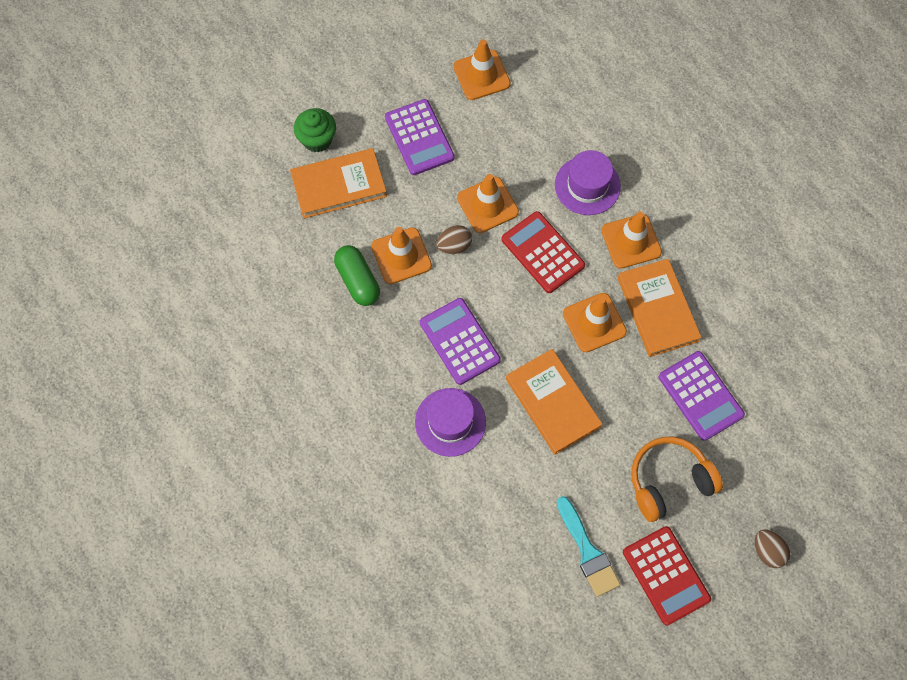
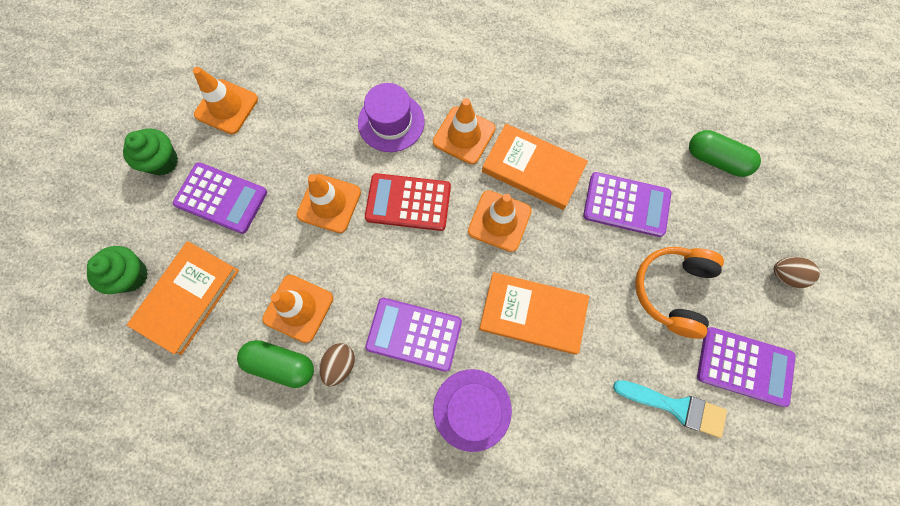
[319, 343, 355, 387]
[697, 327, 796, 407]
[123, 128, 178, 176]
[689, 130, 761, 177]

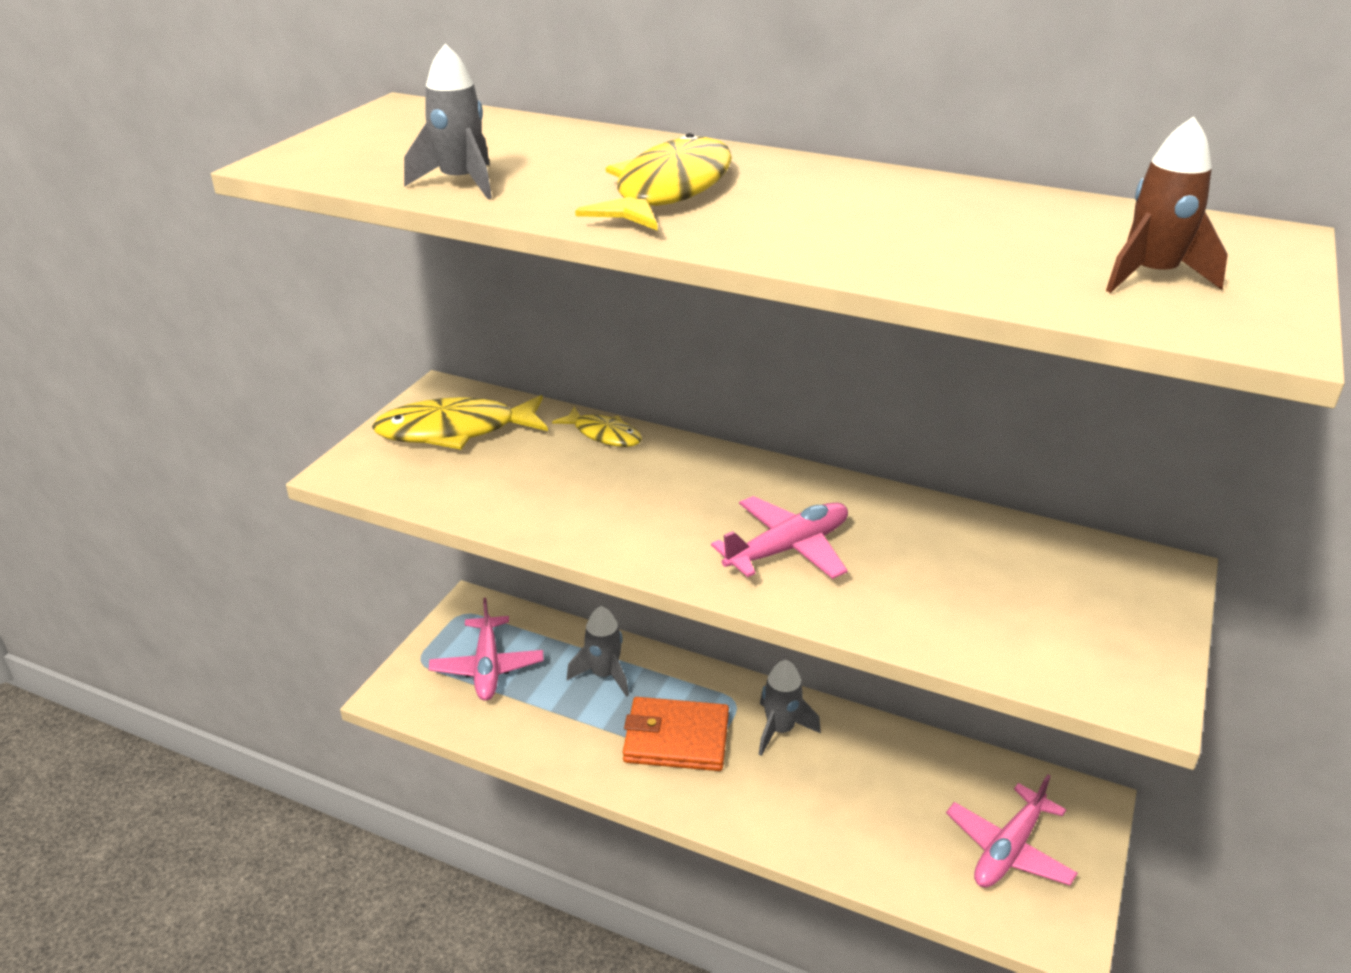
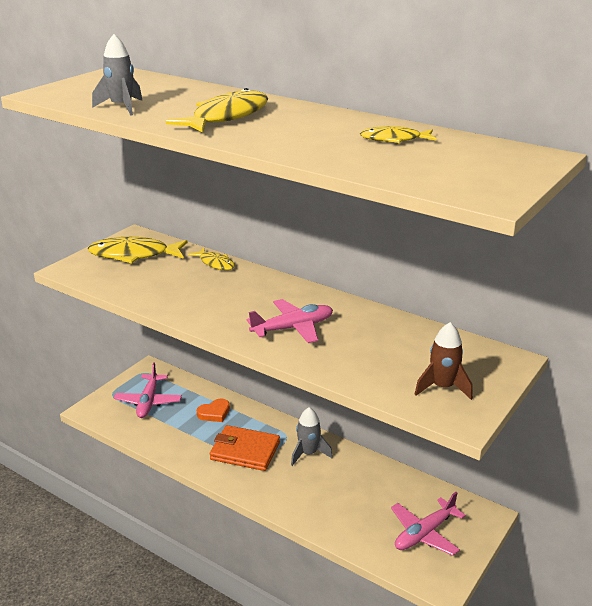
[197, 399, 230, 422]
[414, 322, 473, 400]
[360, 126, 437, 143]

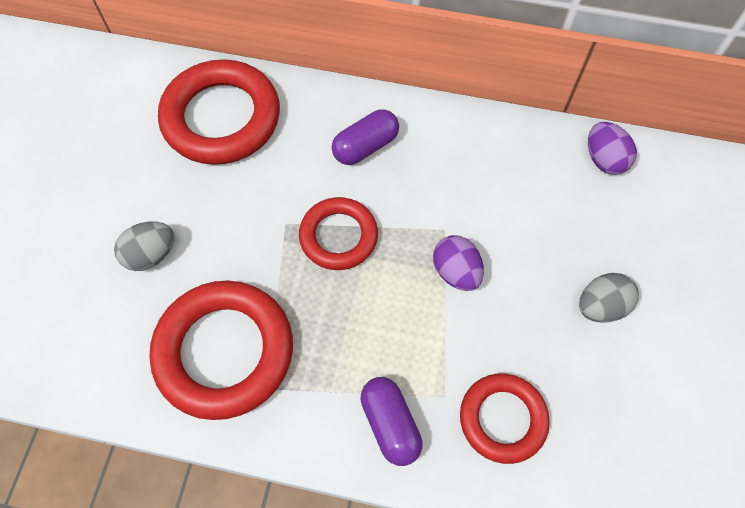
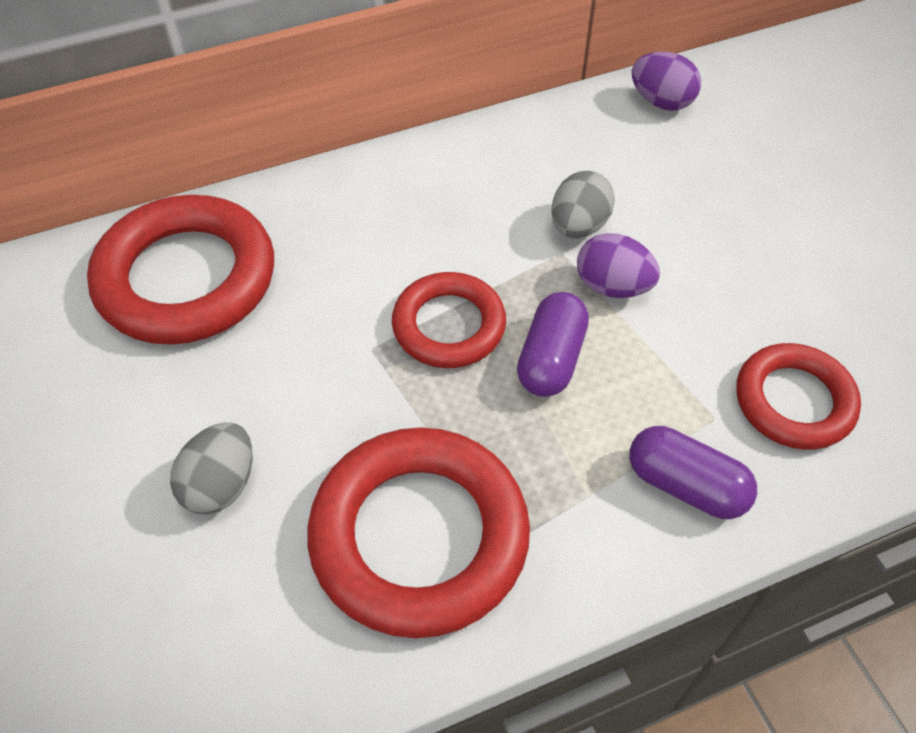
[517, 292, 589, 397]
[551, 171, 615, 238]

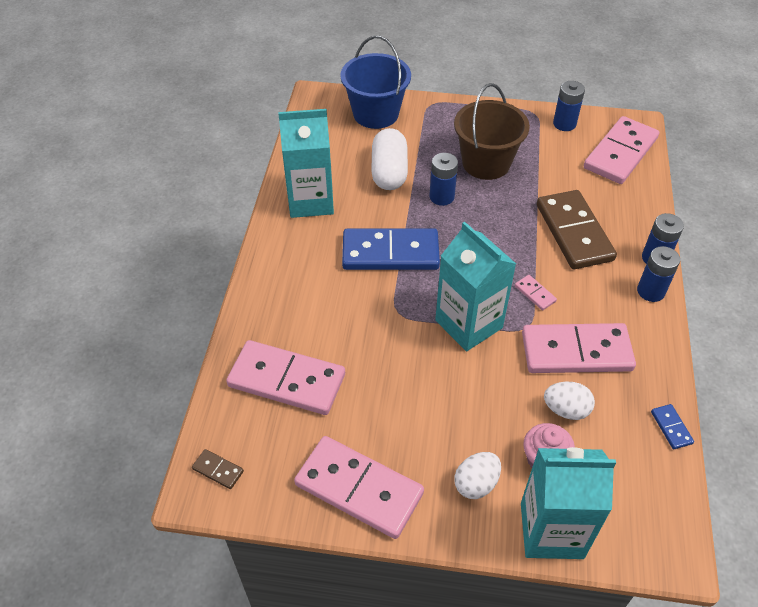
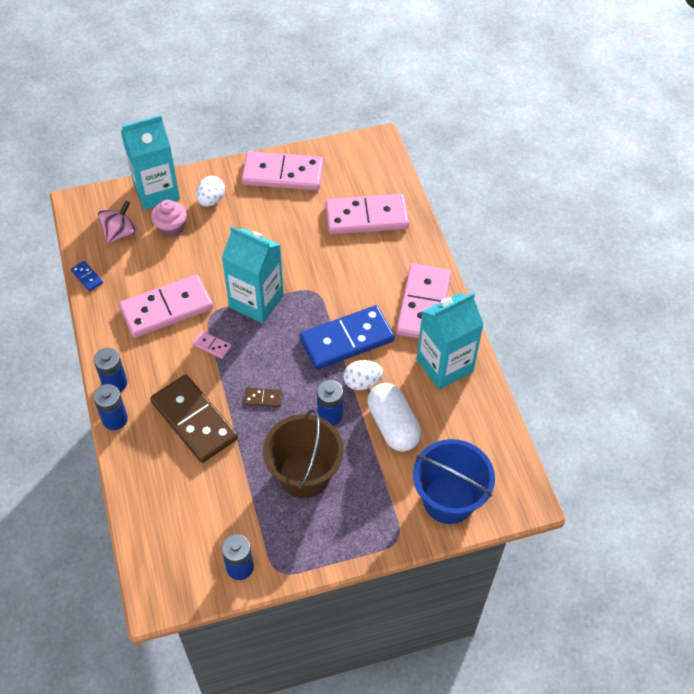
[244, 388, 282, 407]
[343, 360, 383, 390]
[396, 263, 451, 338]
[98, 201, 138, 244]

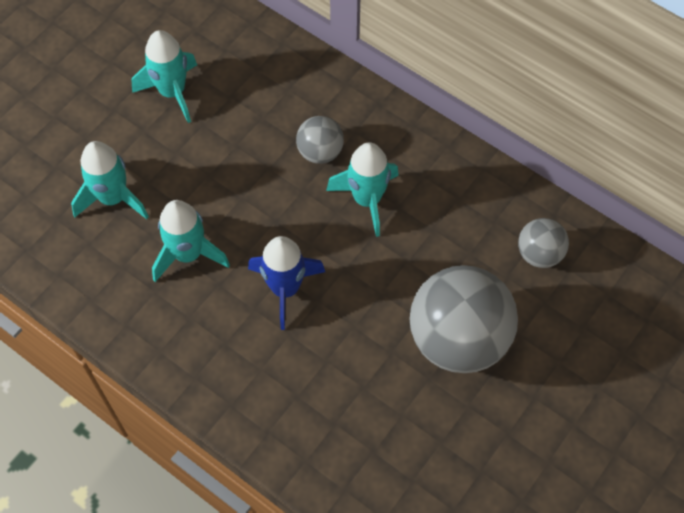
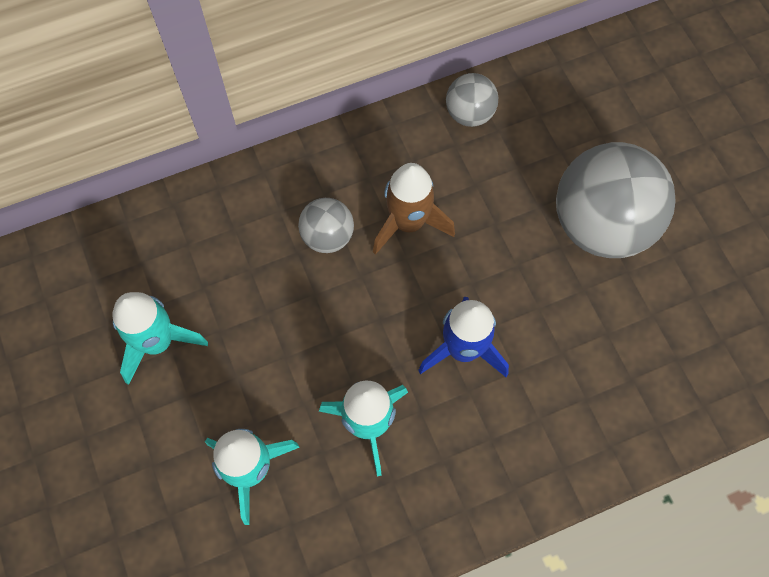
[373, 163, 455, 255]
[446, 73, 498, 127]

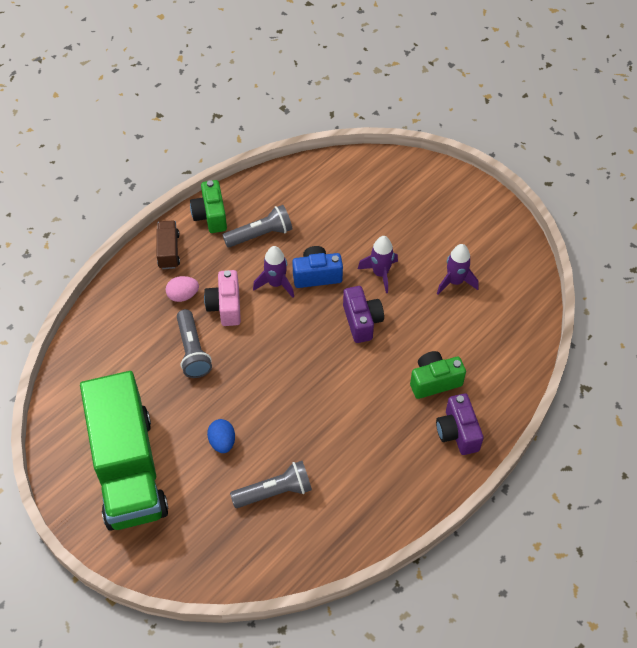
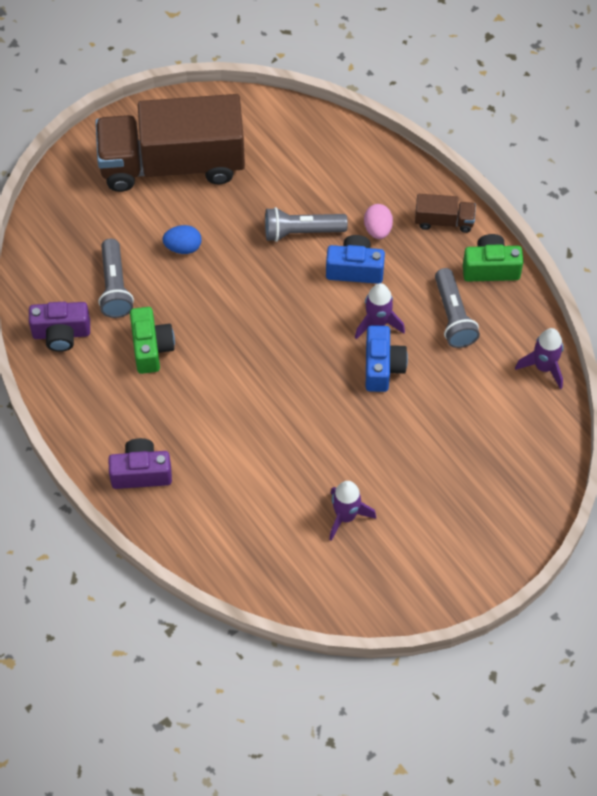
[95, 94, 245, 192]
[326, 235, 385, 284]
[29, 302, 90, 352]
[515, 328, 564, 389]
[130, 307, 175, 374]

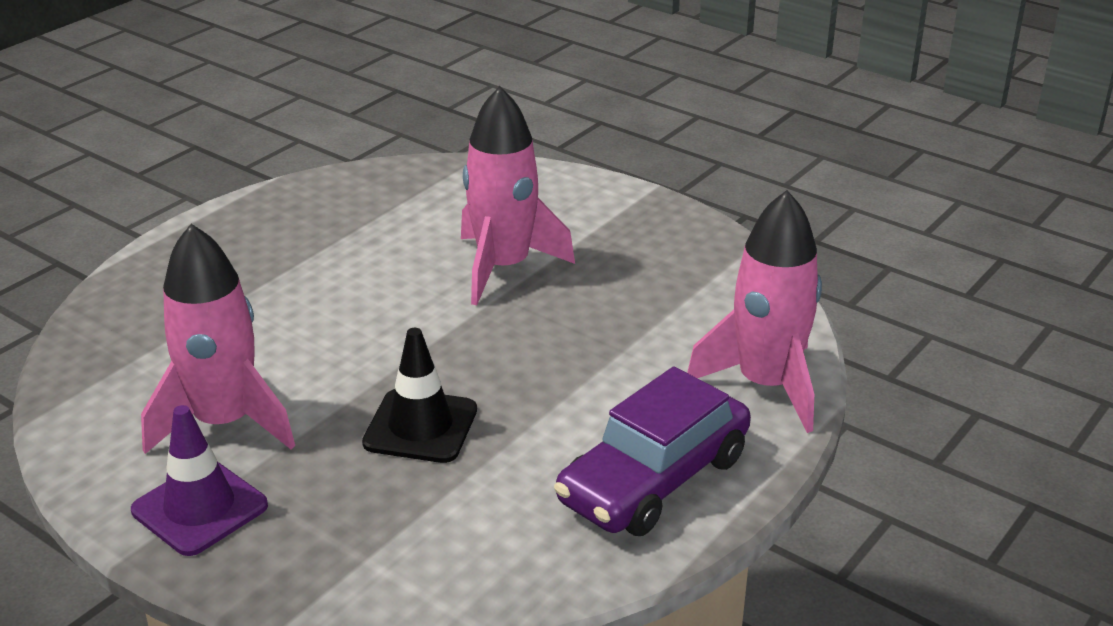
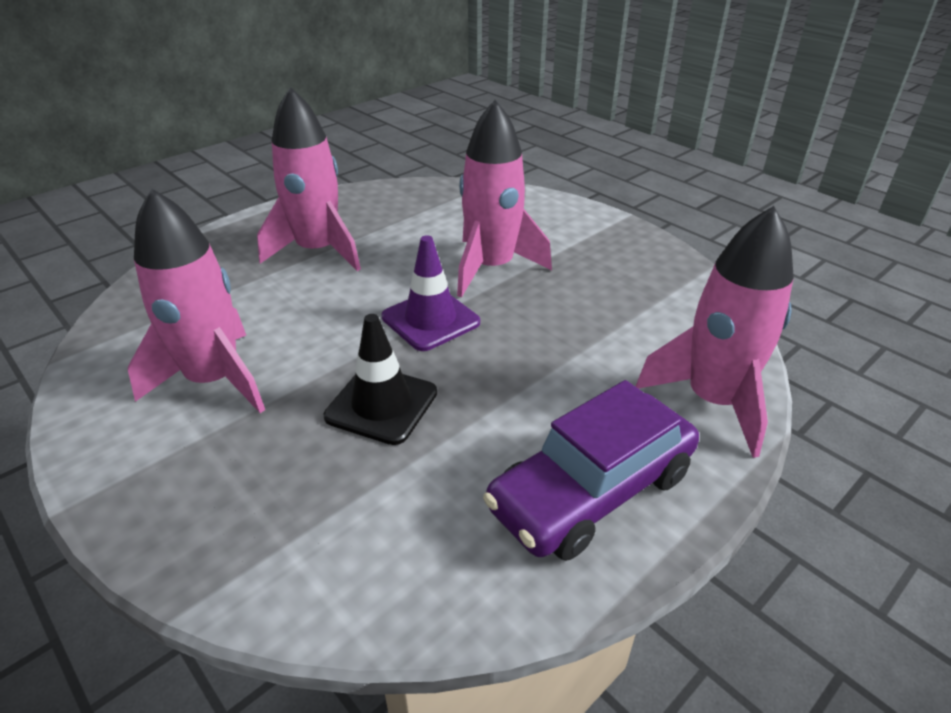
[382, 235, 480, 351]
[257, 87, 361, 271]

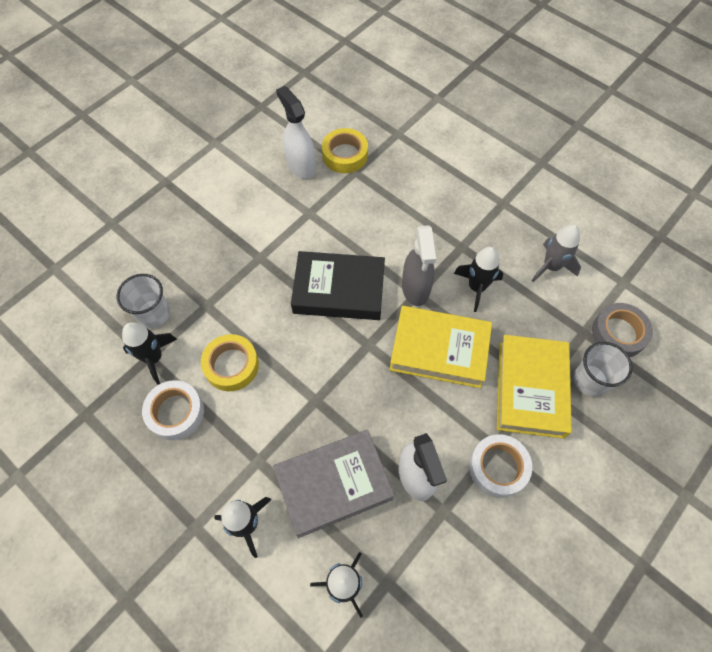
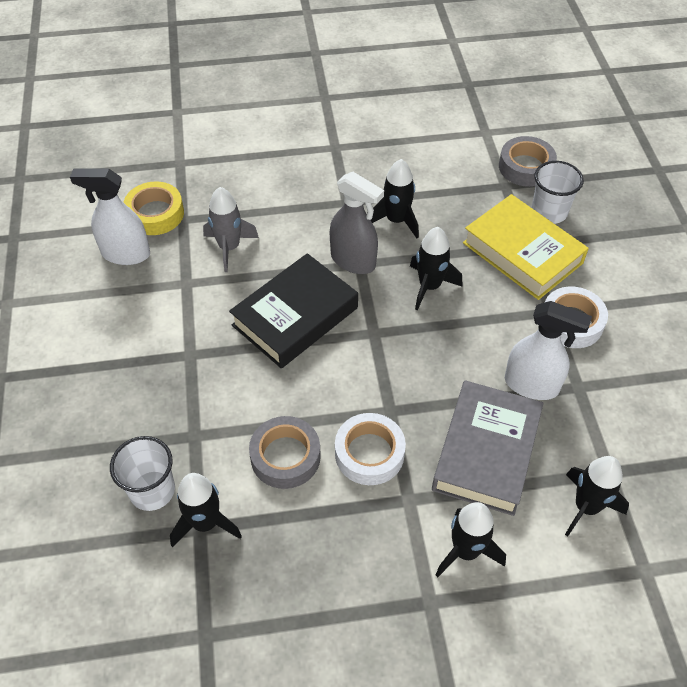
[335, 413, 406, 485]
[249, 416, 321, 489]
[410, 227, 462, 310]
[203, 187, 259, 272]

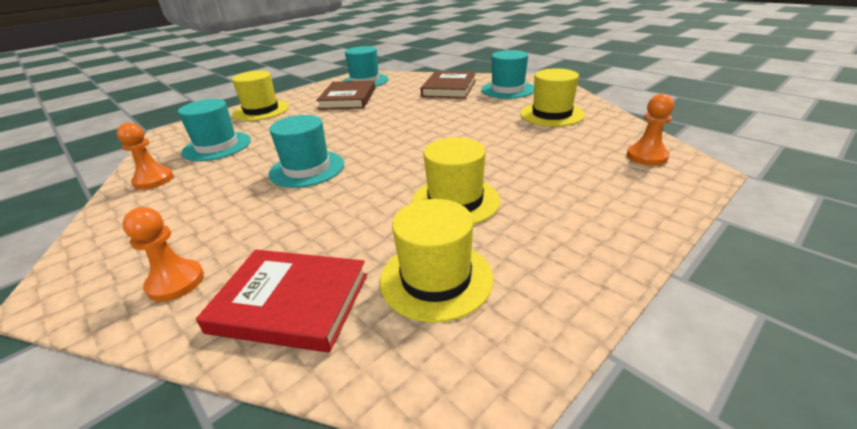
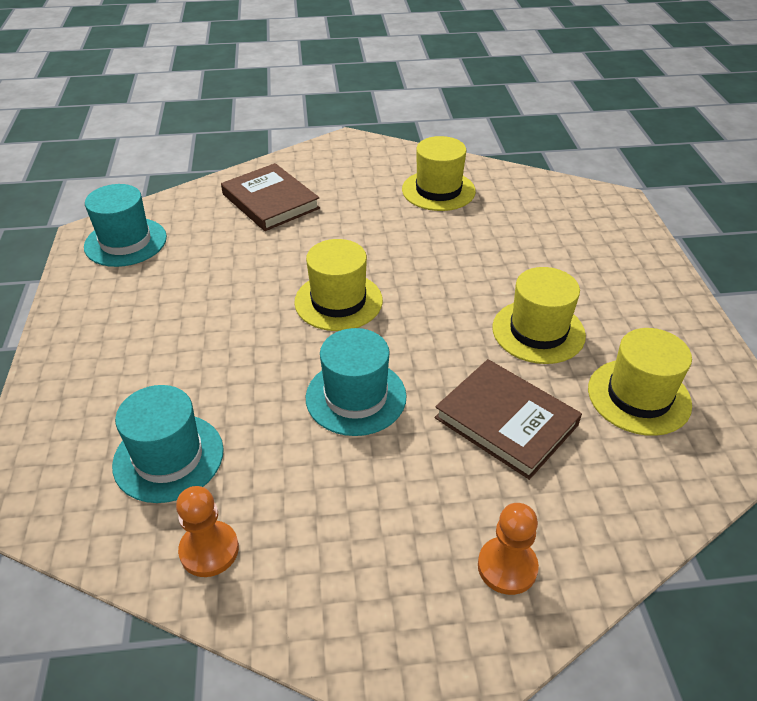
[196, 250, 367, 353] (first image)
[294, 239, 383, 331]
[435, 359, 582, 480]
[481, 50, 534, 99] (first image)
[627, 94, 674, 166] (first image)

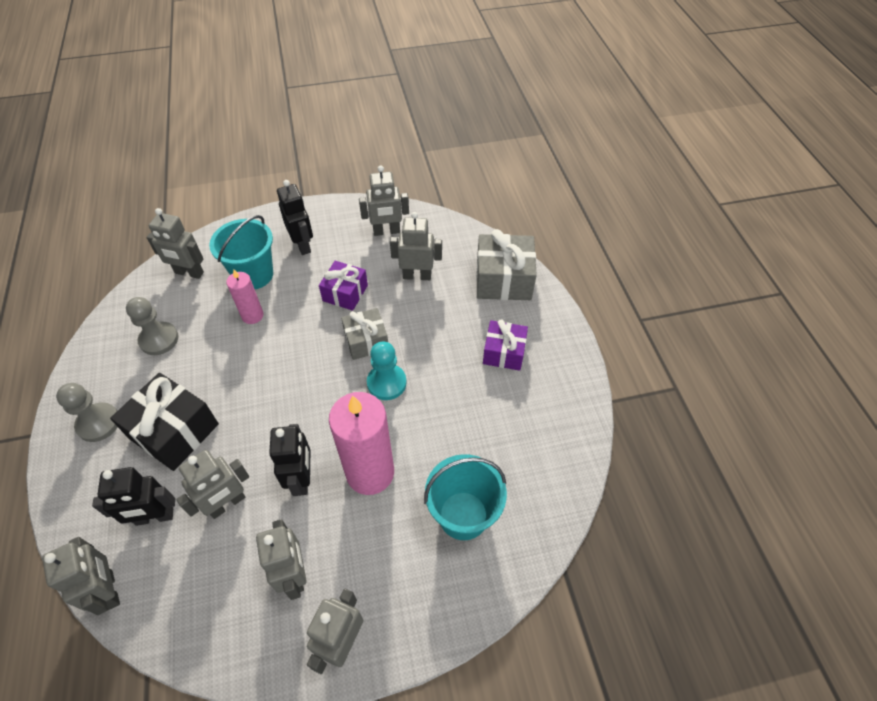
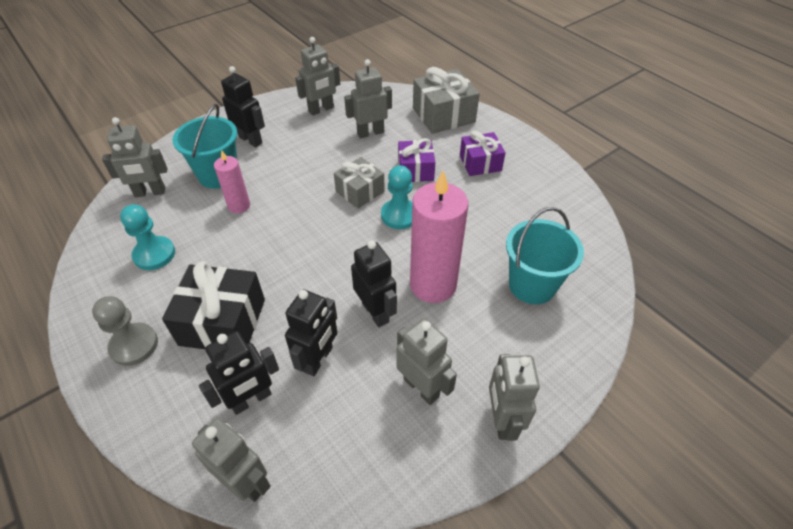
[120, 204, 175, 270]
[285, 289, 338, 376]
[398, 138, 435, 182]

